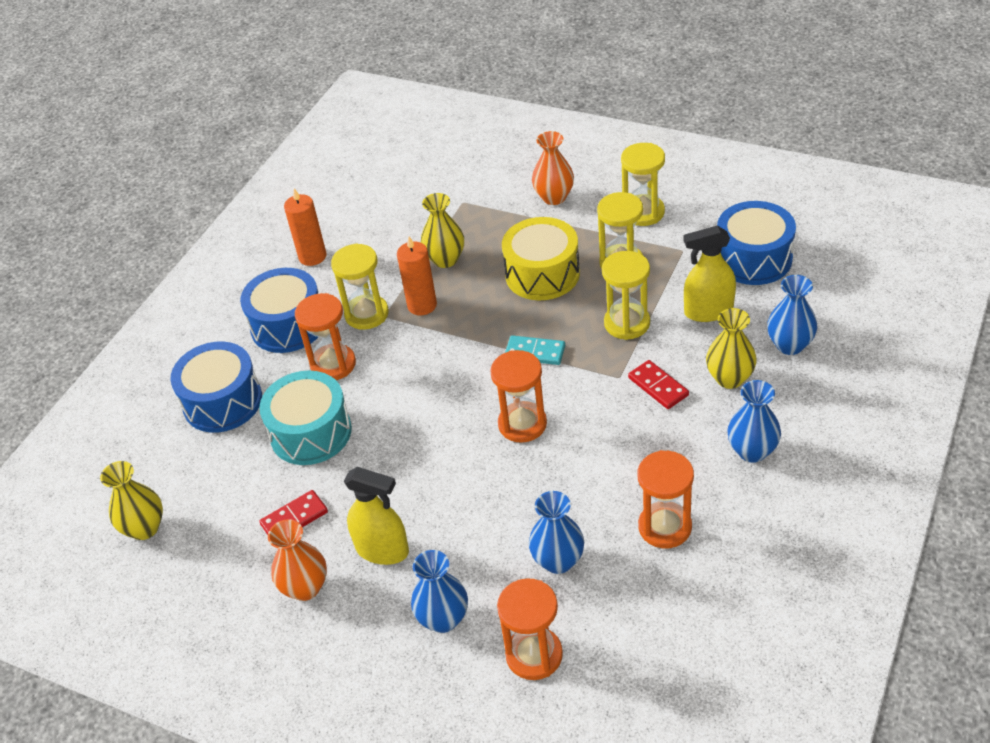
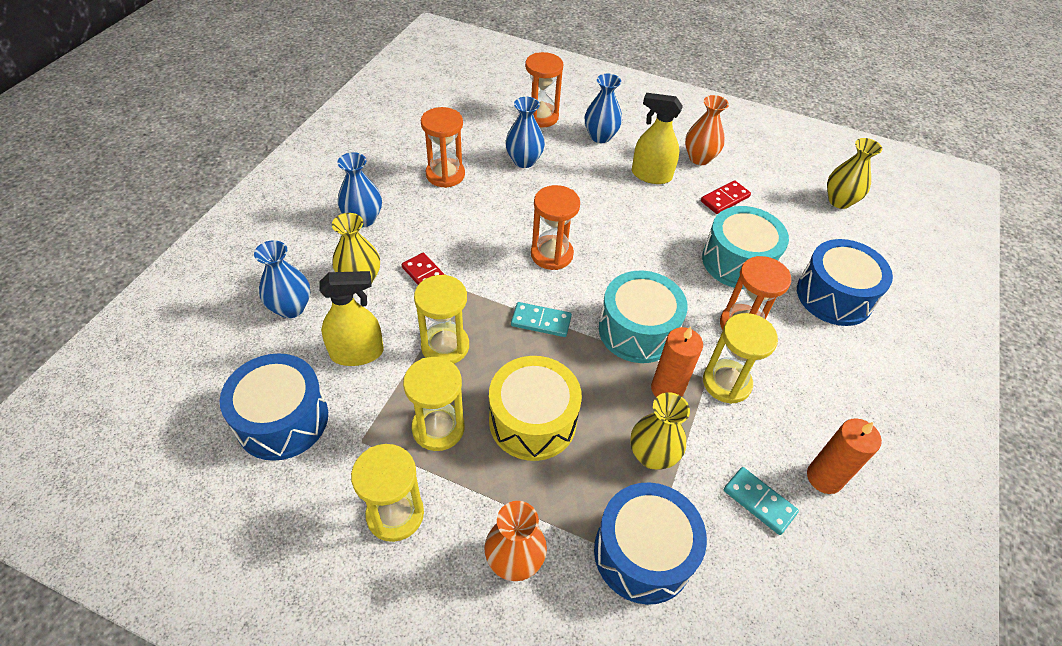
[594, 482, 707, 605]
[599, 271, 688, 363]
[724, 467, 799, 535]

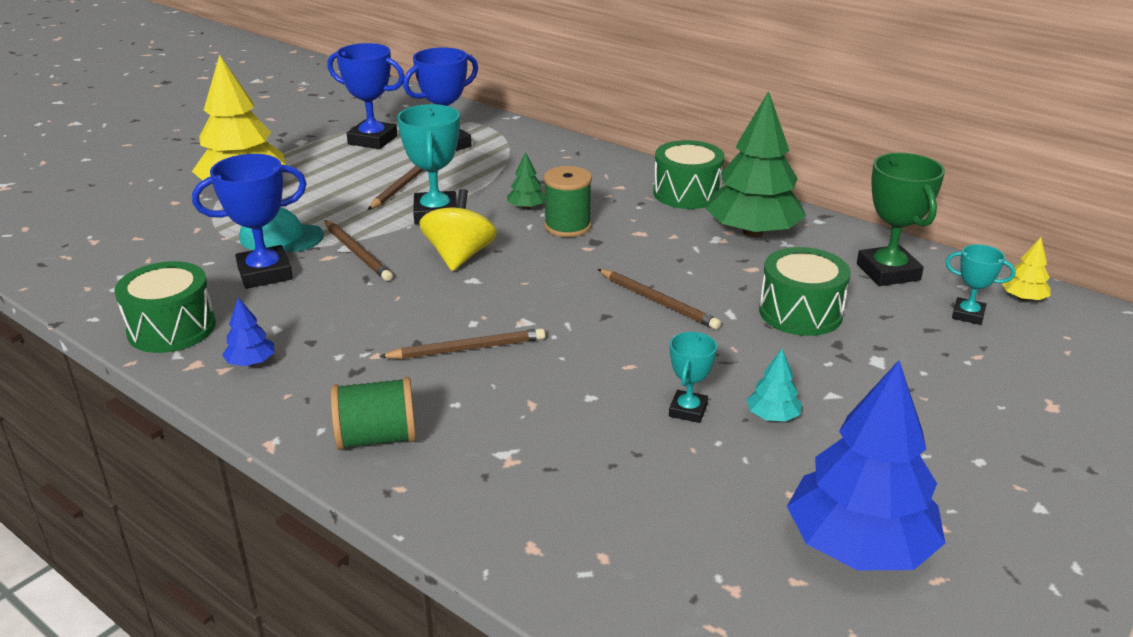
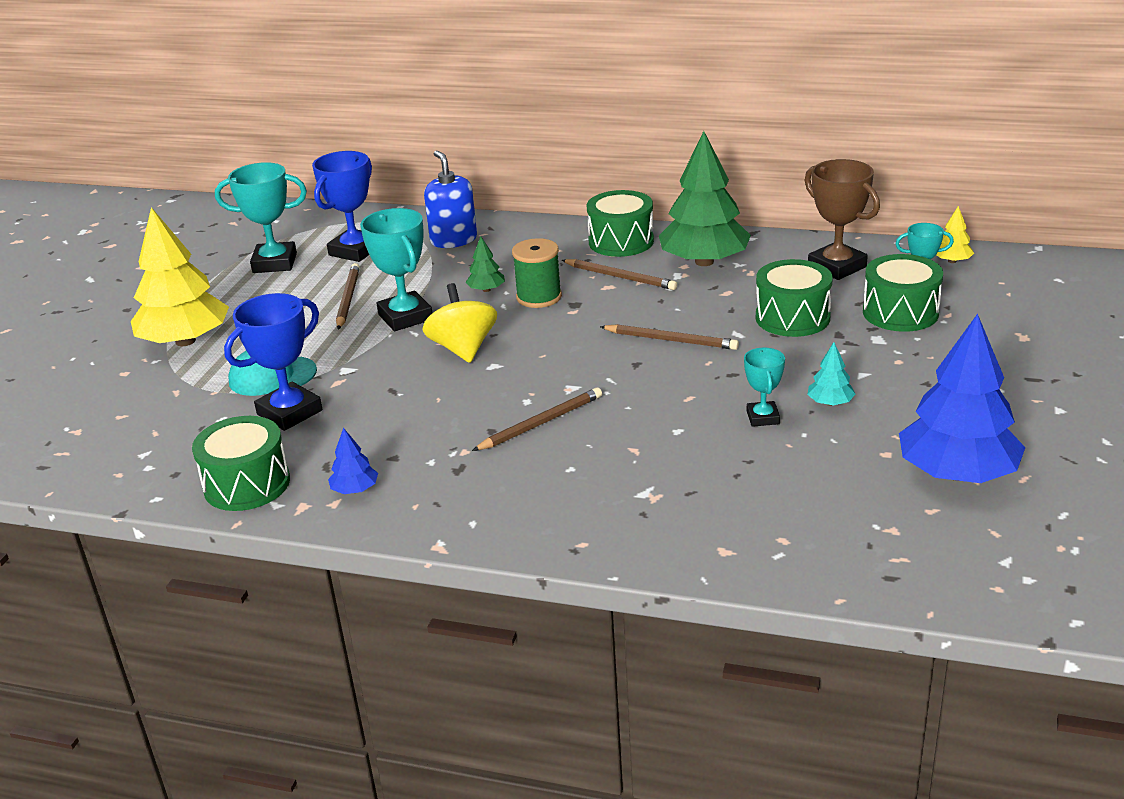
[562, 259, 677, 290]
[215, 162, 307, 273]
[331, 377, 416, 450] (first image)
[804, 159, 880, 280]
[424, 151, 477, 248]
[863, 254, 943, 332]

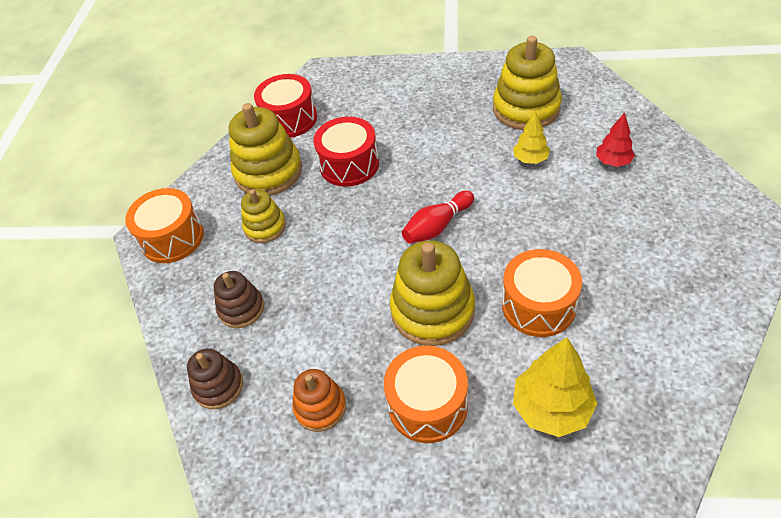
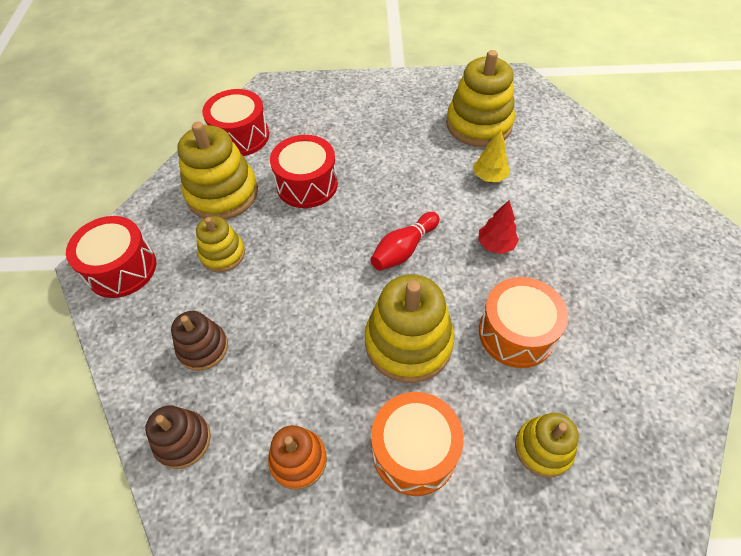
[66, 216, 156, 298]
[515, 413, 579, 478]
[478, 200, 519, 254]

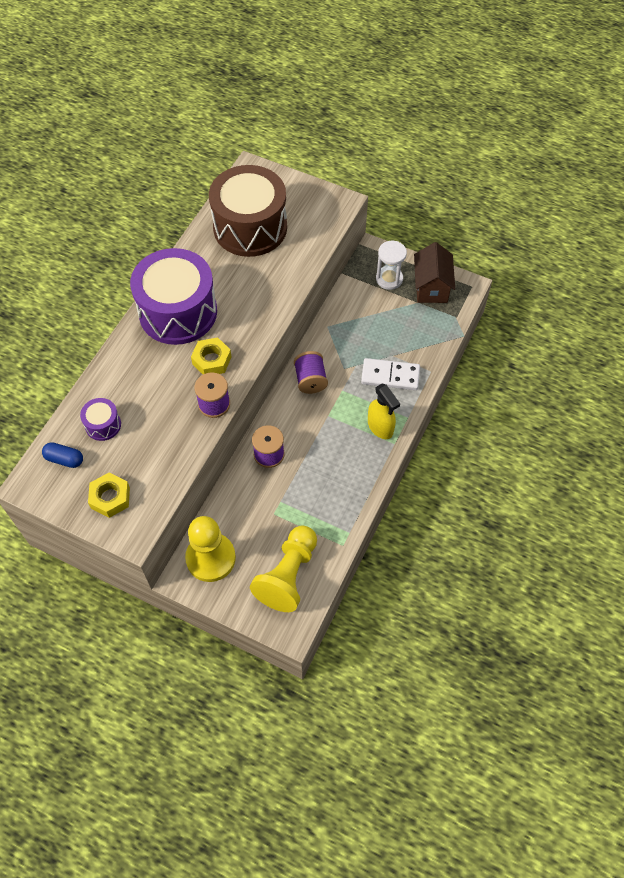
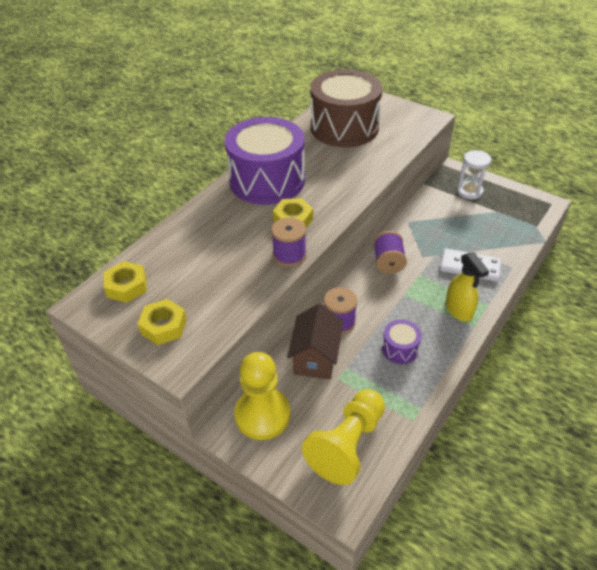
[104, 261, 147, 303]
[382, 320, 422, 364]
[287, 303, 343, 379]

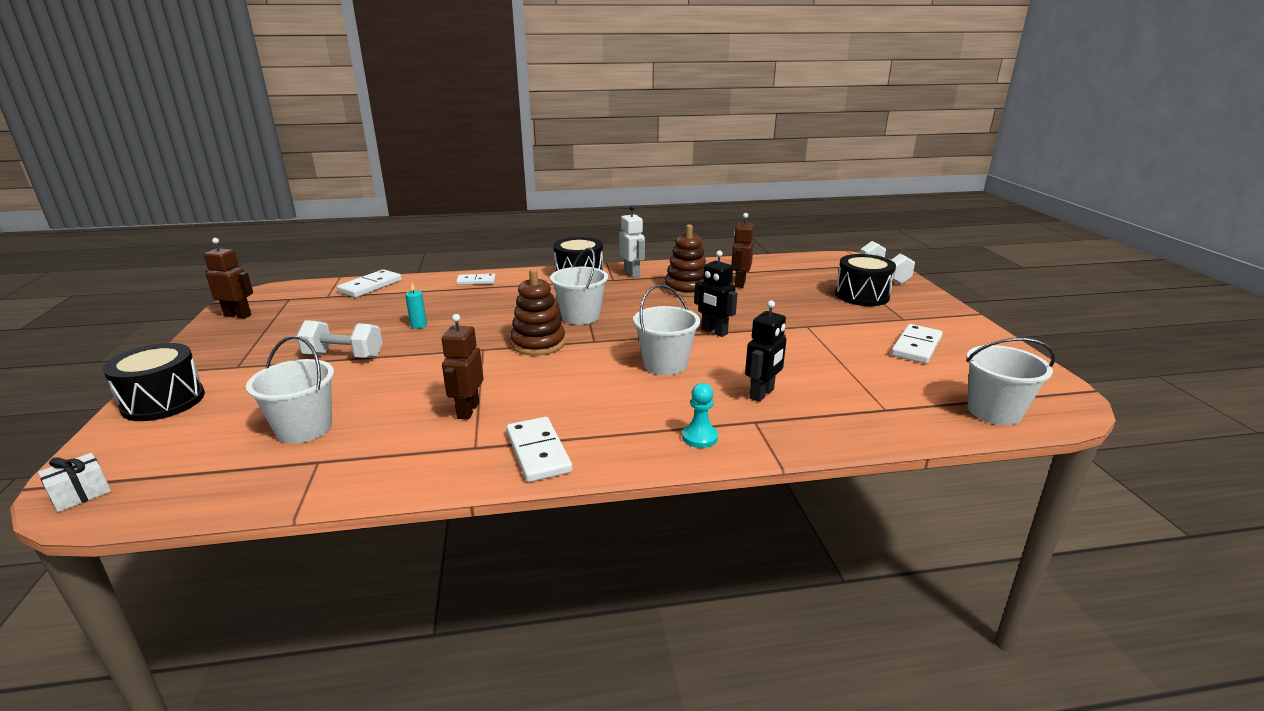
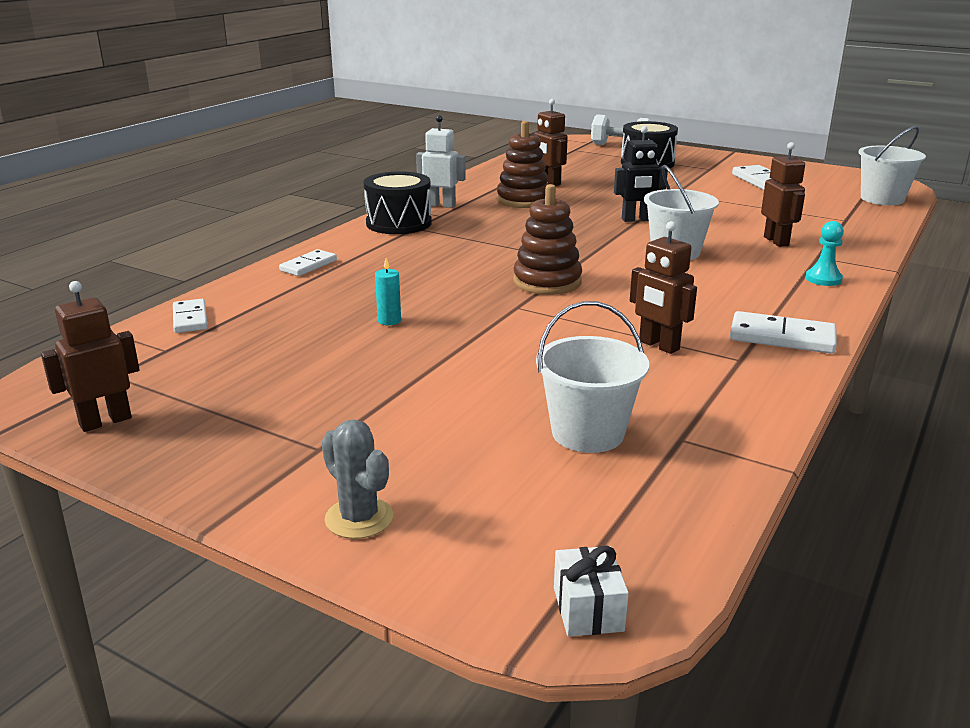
[322, 419, 393, 539]
[297, 320, 383, 358] (first image)
[173, 299, 208, 333]
[550, 248, 608, 325] (first image)
[761, 142, 805, 247]

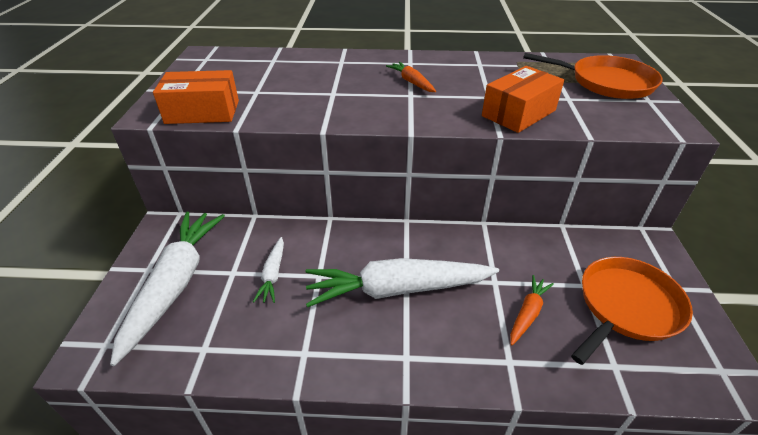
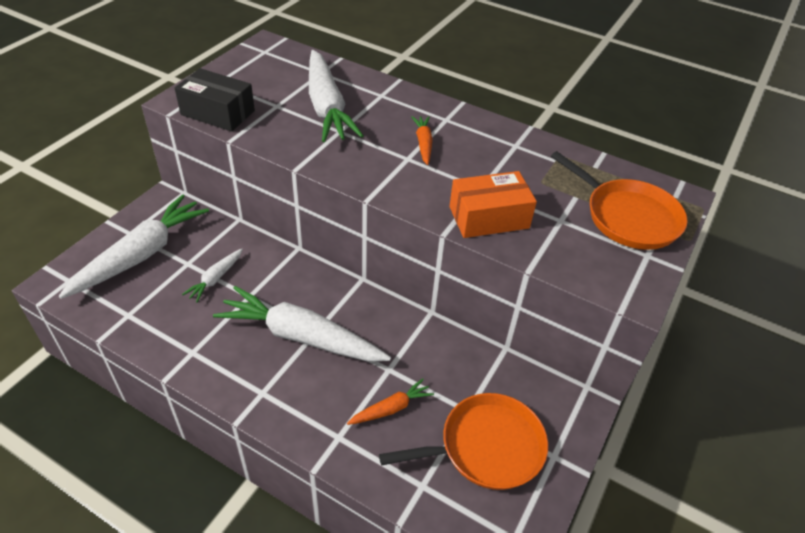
[175, 68, 255, 132]
[309, 50, 363, 142]

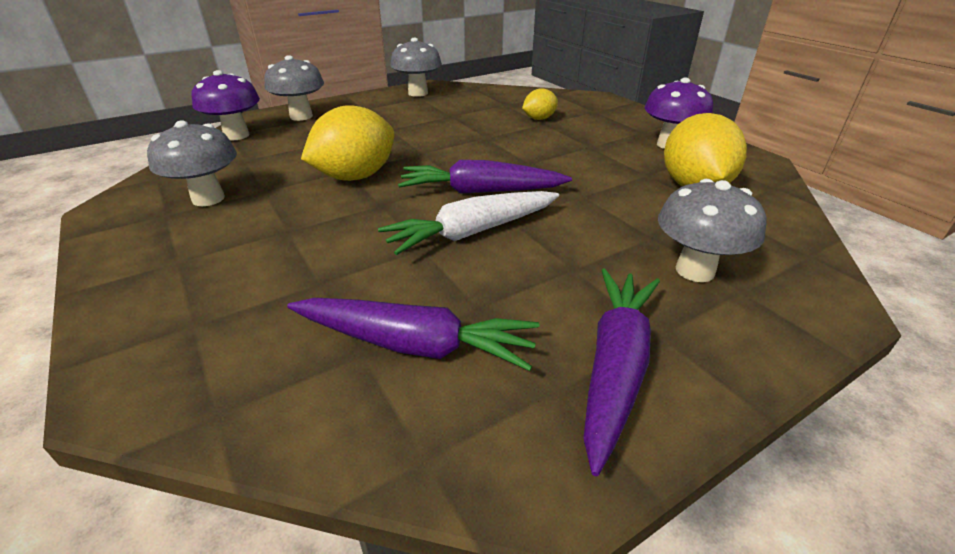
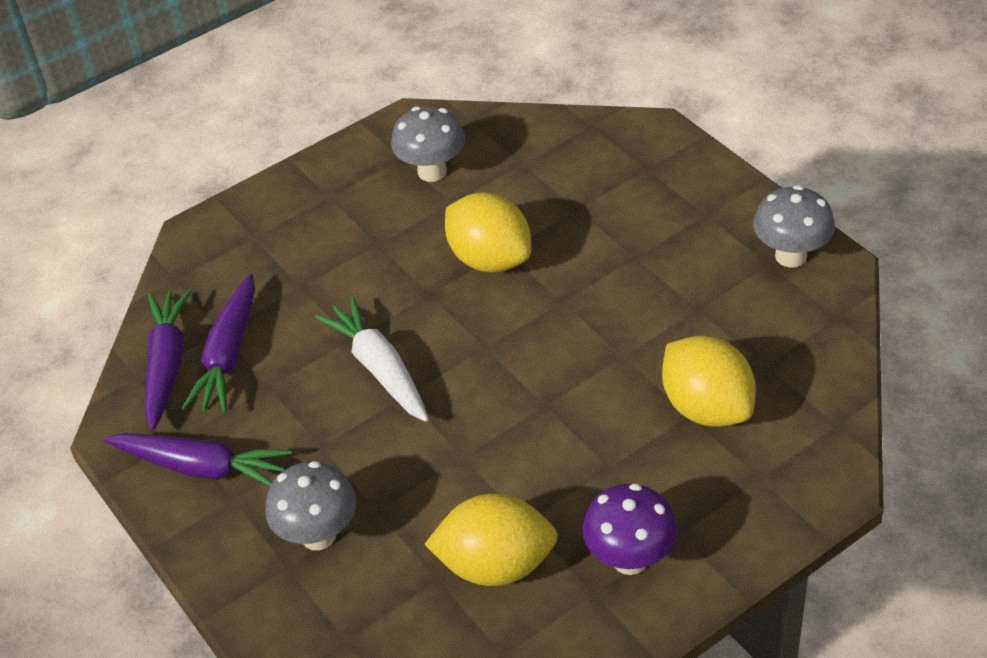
[192, 70, 260, 141] (first image)
[264, 55, 324, 121] (first image)
[145, 289, 191, 431]
[662, 336, 756, 427]

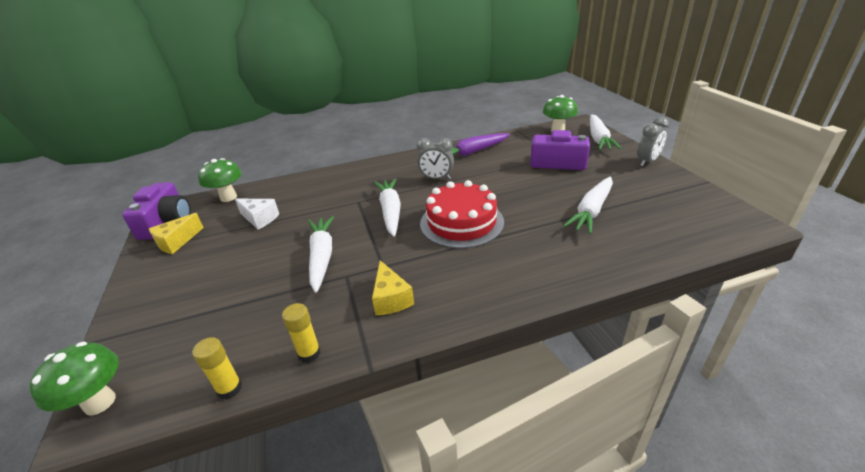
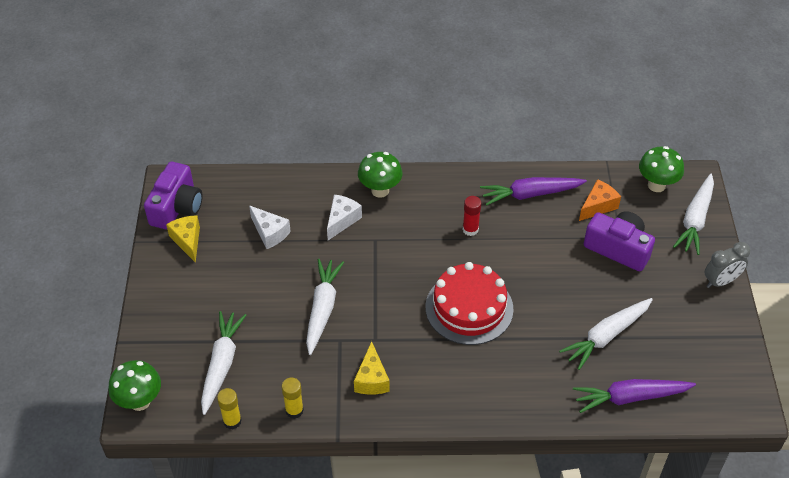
[166, 215, 200, 263]
[358, 152, 403, 198]
[201, 311, 246, 415]
[463, 196, 481, 236]
[327, 195, 362, 240]
[573, 379, 696, 413]
[579, 179, 621, 221]

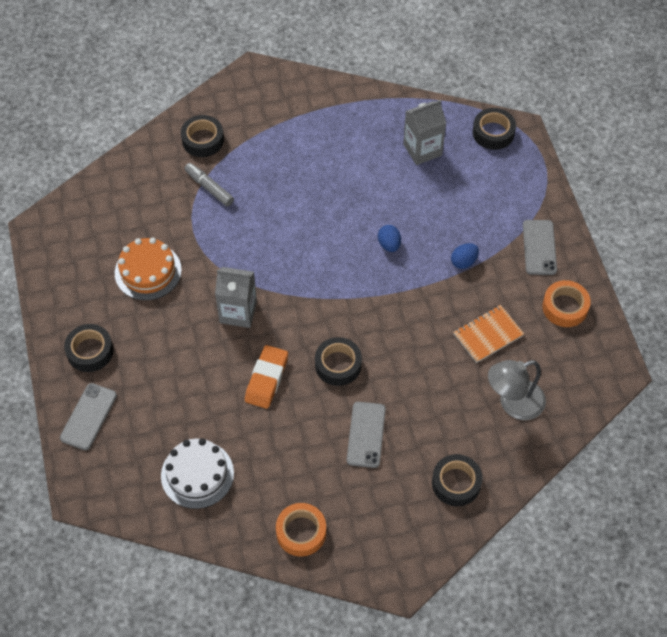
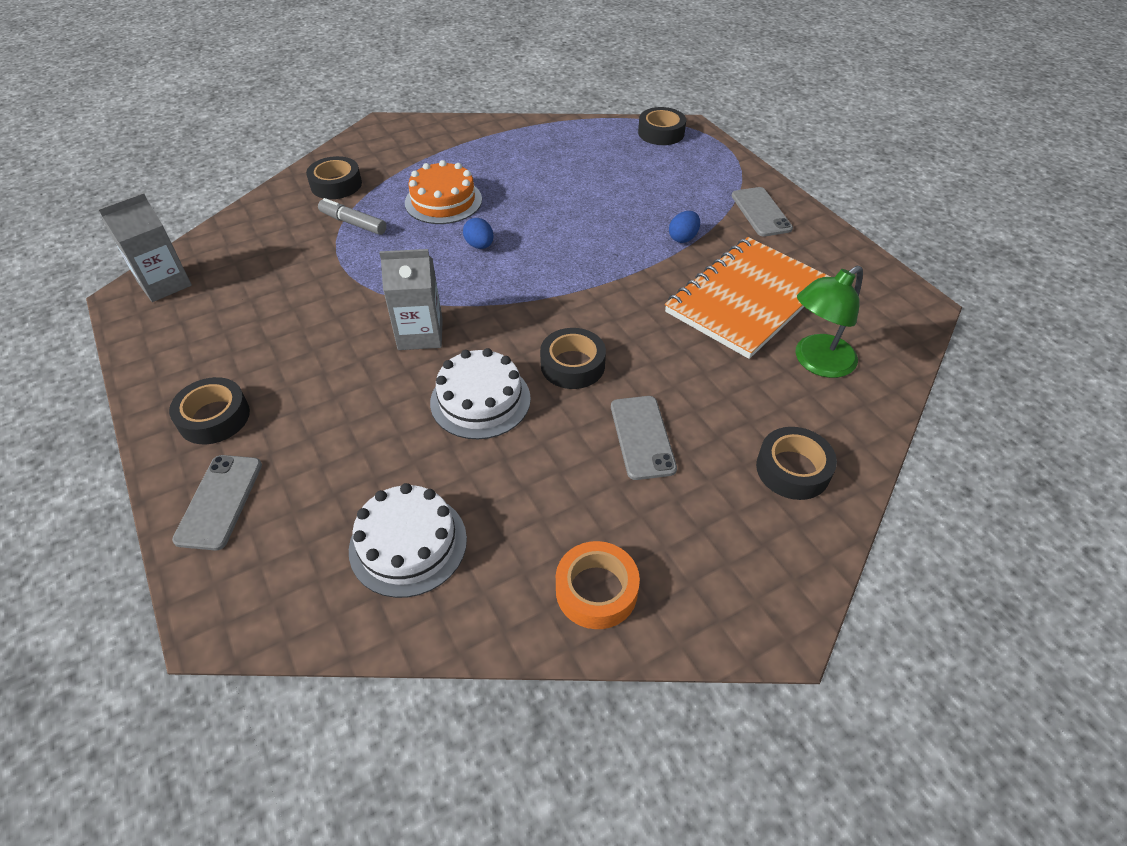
[405, 160, 482, 224]
[430, 348, 531, 439]
[463, 218, 494, 249]
[98, 193, 192, 302]
[665, 237, 830, 359]
[795, 266, 863, 378]
[542, 280, 591, 327] (first image)

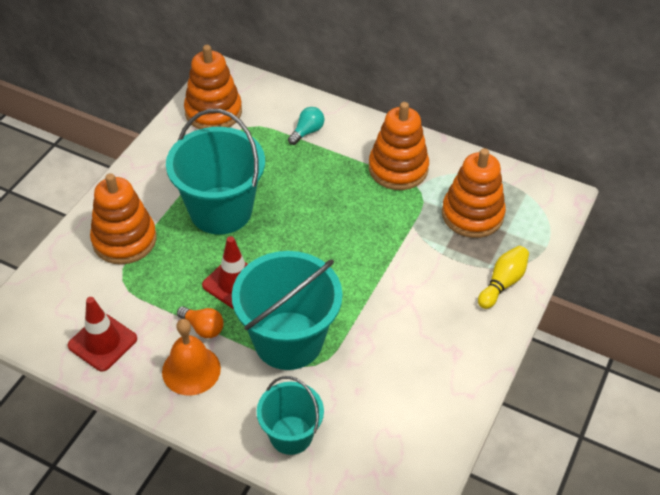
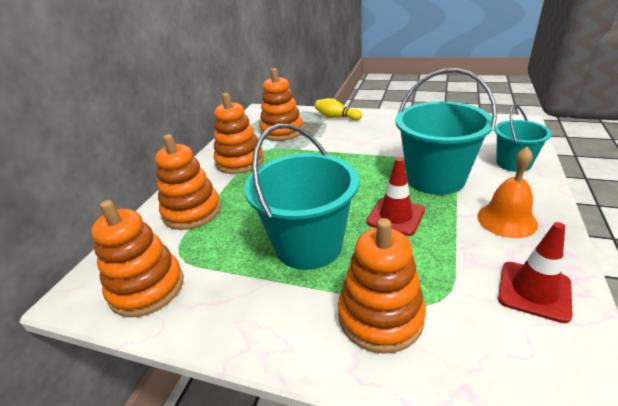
[177, 306, 224, 338] (first image)
[155, 134, 221, 230]

